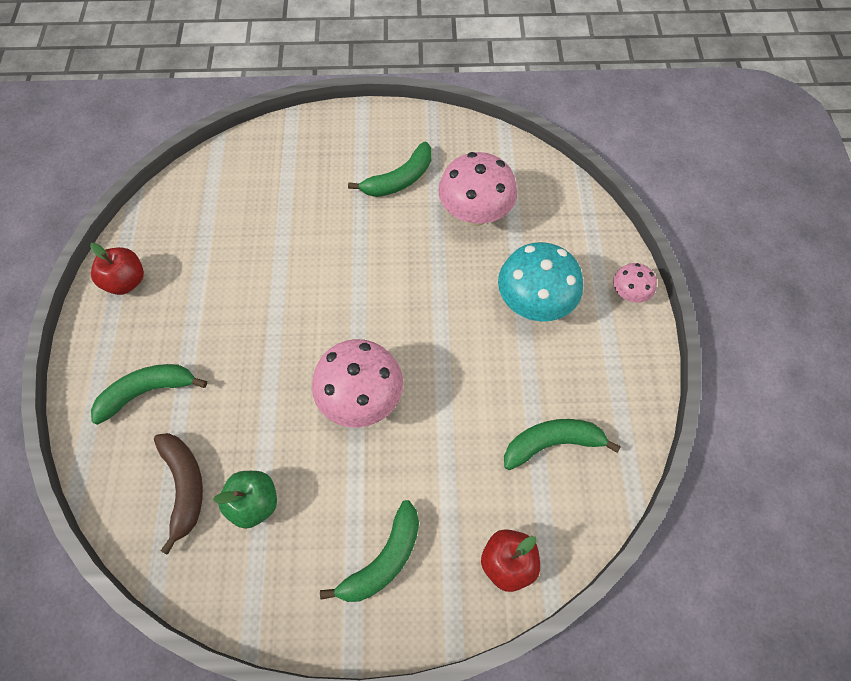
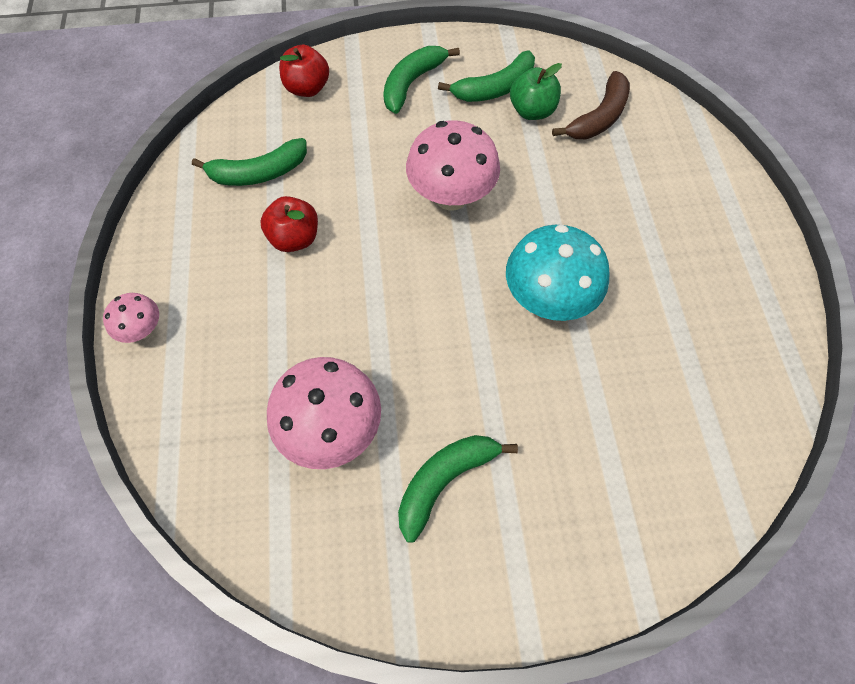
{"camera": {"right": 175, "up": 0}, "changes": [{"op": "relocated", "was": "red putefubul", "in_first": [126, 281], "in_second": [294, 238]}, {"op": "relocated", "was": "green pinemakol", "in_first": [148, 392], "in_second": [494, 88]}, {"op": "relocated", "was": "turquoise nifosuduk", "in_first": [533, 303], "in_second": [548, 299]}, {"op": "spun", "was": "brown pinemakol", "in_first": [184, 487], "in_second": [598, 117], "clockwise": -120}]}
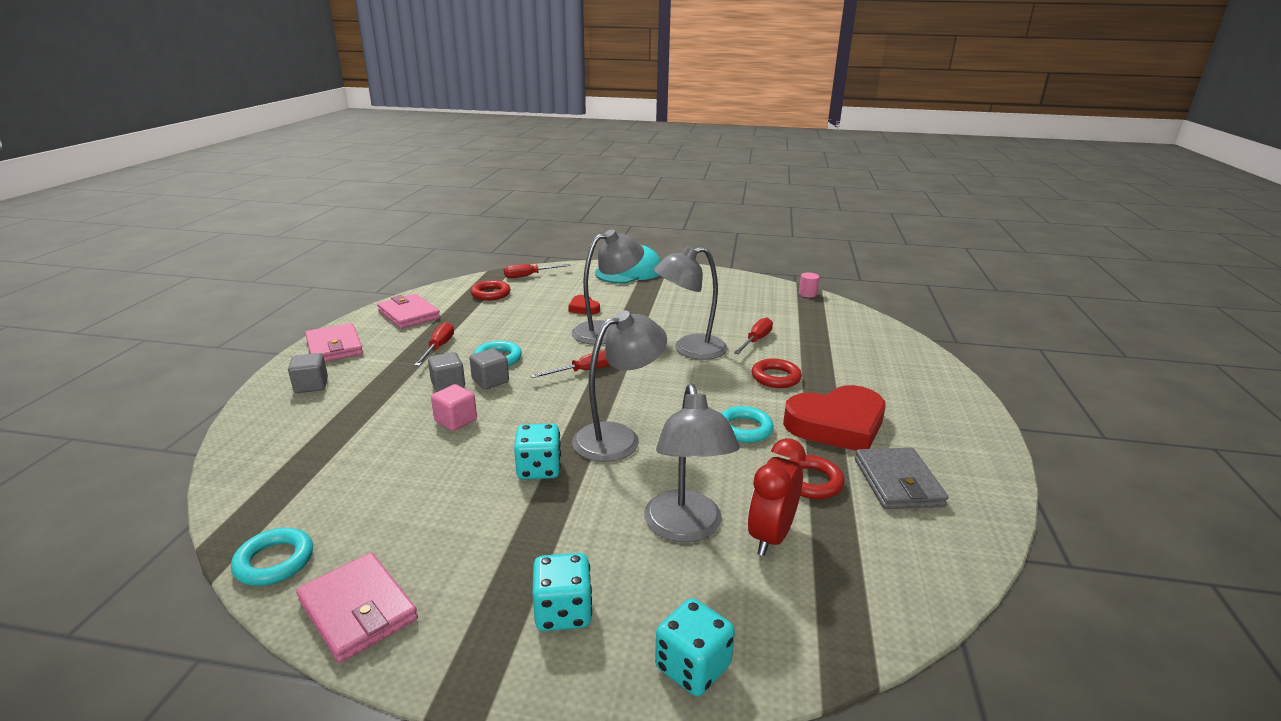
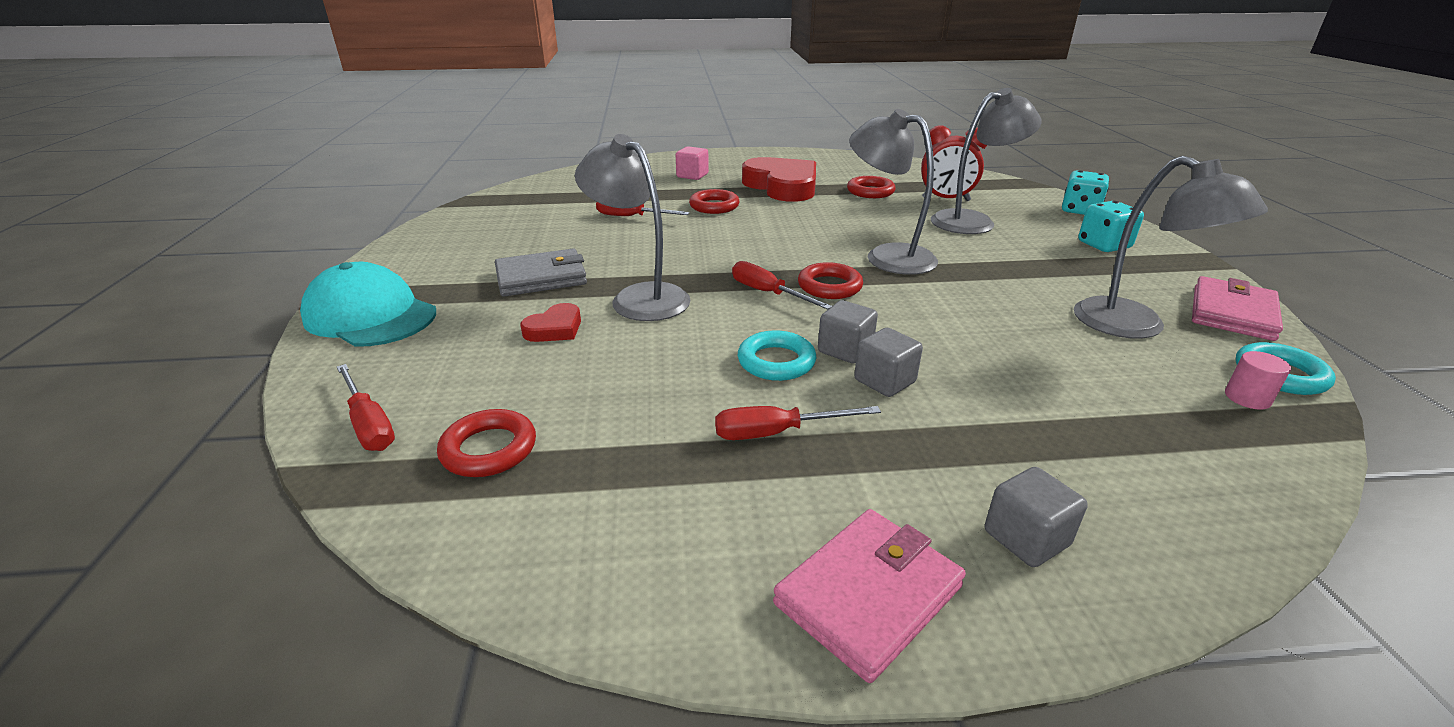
{"camera": {"right": -105, "up": 5}, "changes": [{"op": "missing", "was": "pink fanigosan", "in_first": [409, 315]}, {"op": "missing", "was": "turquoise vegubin", "in_first": [539, 469]}, {"op": "missing", "was": "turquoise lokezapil", "in_first": [744, 429]}, {"op": "appeared", "now": "red lokezapil", "in_second": [829, 286]}, {"op": "relocated", "was": "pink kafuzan", "in_first": [456, 420], "in_second": [692, 176]}, {"op": "relocated", "was": "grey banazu", "in_first": [689, 349], "in_second": [1135, 326]}, {"op": "relocated", "was": "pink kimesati", "in_first": [807, 294], "in_second": [1247, 398]}, {"op": "relocated", "was": "grey fanigosan", "in_first": [897, 482], "in_second": [541, 278]}]}
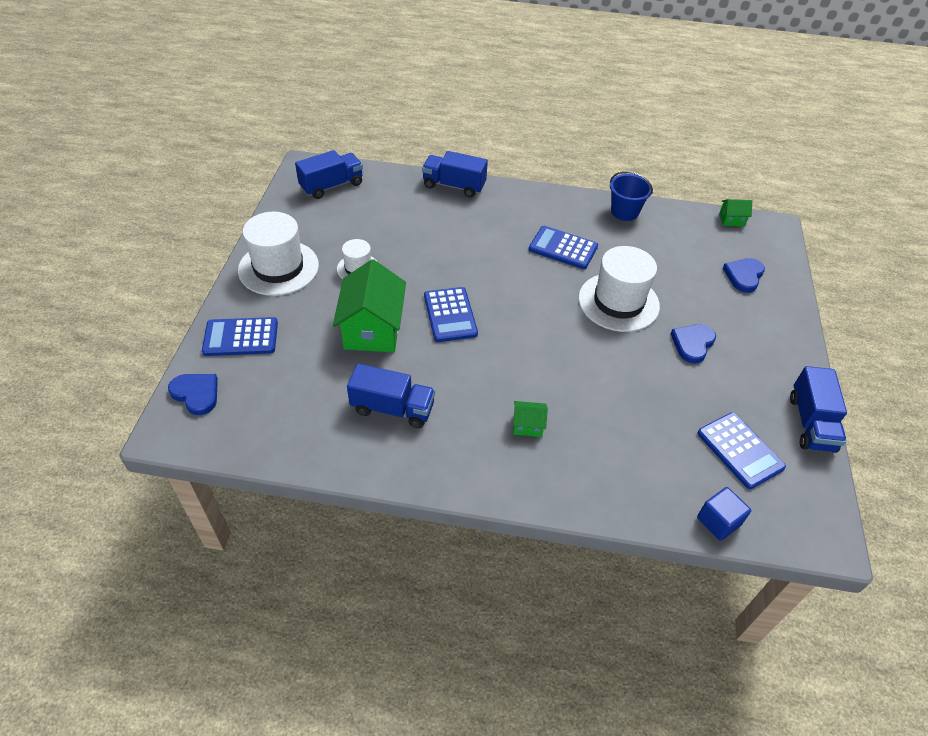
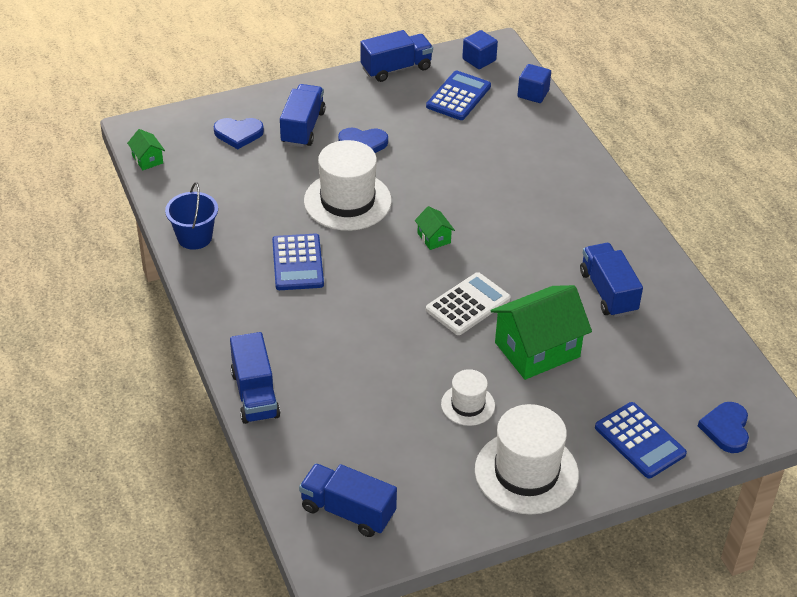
{"camera": {"right": -120, "up": -5}, "changes": [{"op": "appeared", "now": "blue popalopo", "in_second": [303, 128]}, {"op": "appeared", "now": "blue kafuzan", "in_second": [479, 60]}, {"op": "relocated", "was": "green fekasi", "in_first": [527, 425], "in_second": [434, 238]}, {"op": "colour", "was": "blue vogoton", "now": "white vogoton", "in_first": [450, 315], "in_second": [468, 304]}]}
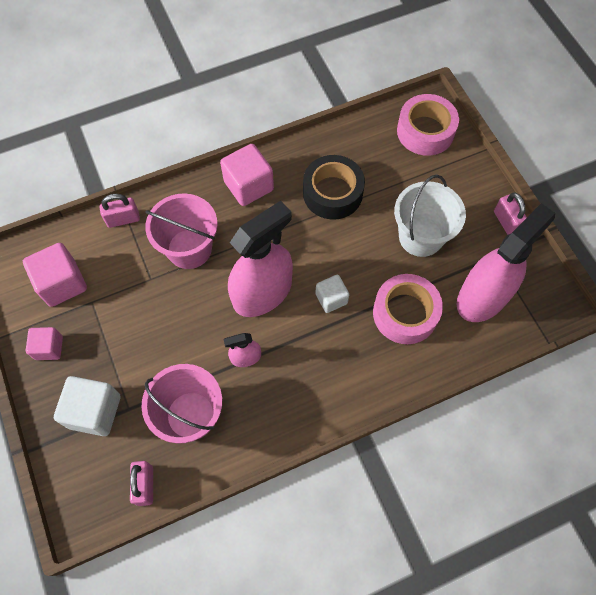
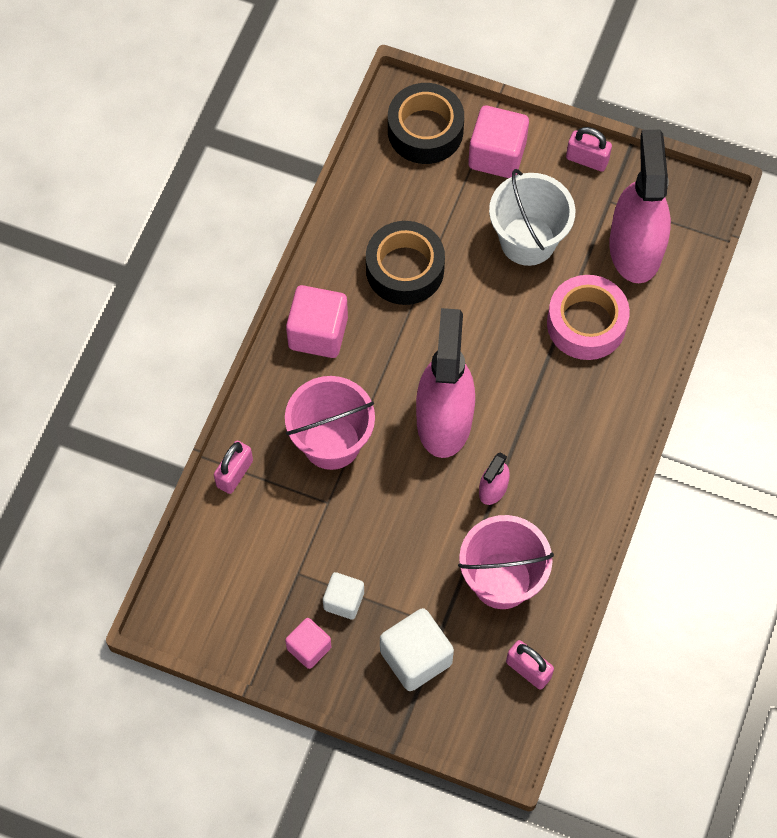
{"camera": {"right": -45, "up": 0}, "changes": [{"op": "relocated", "was": "pink kafuzan", "in_first": [62, 283], "in_second": [497, 155]}, {"op": "relocated", "was": "white kafuzan", "in_first": [331, 298], "in_second": [344, 601]}, {"op": "colour", "was": "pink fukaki", "now": "black fukaki", "in_first": [425, 131], "in_second": [425, 131]}]}
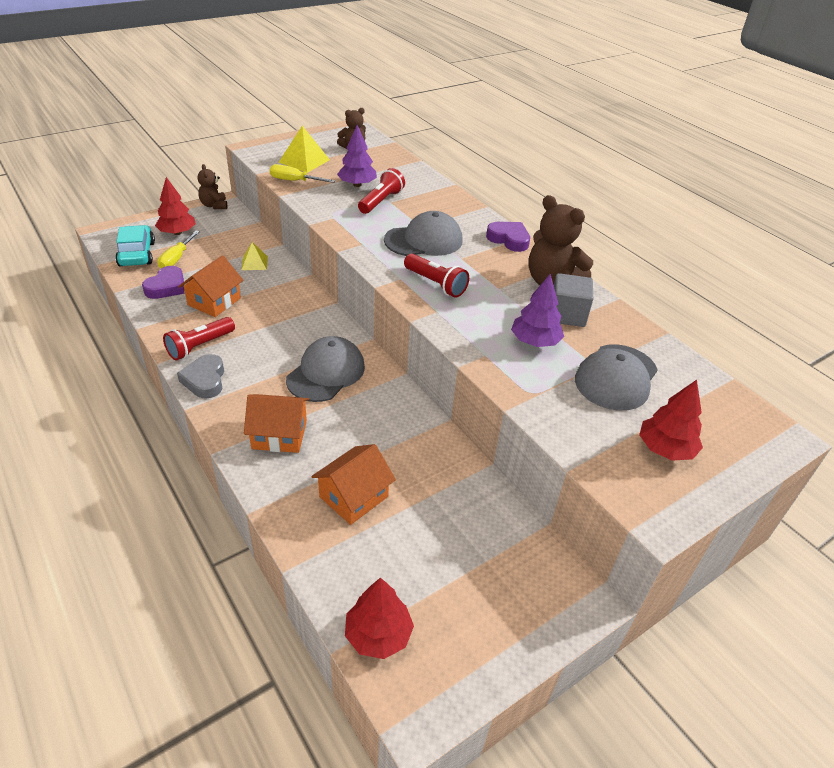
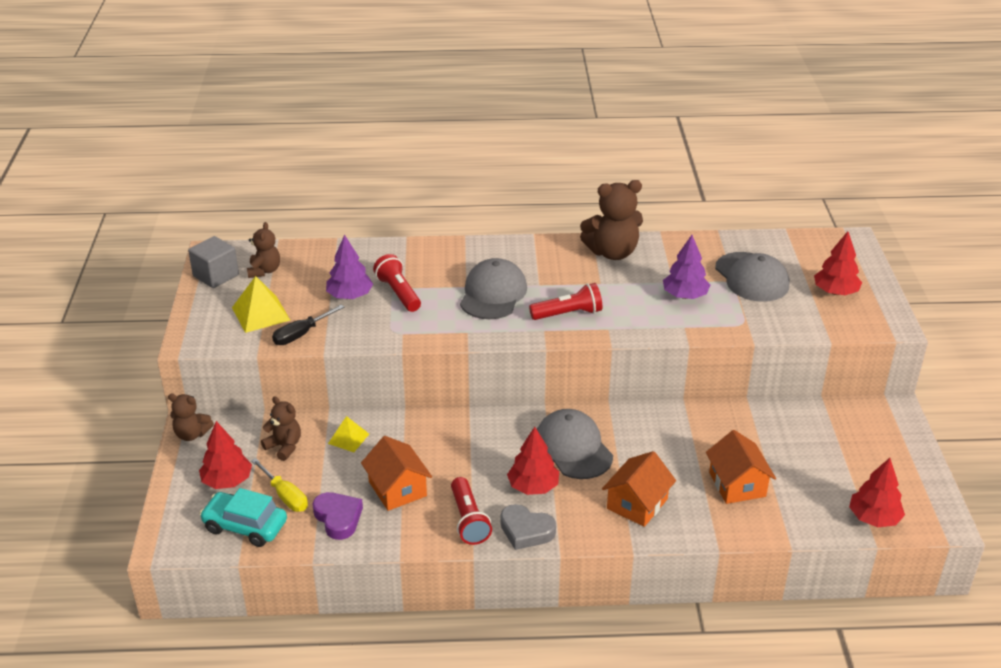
{"camera": {"right": -55, "up": -5}, "changes": [{"op": "missing", "was": "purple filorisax", "in_first": [509, 239]}, {"op": "appeared", "now": "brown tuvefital", "in_second": [284, 446]}, {"op": "appeared", "now": "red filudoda", "in_second": [533, 487]}, {"op": "relocated", "was": "grey kafuzan", "in_first": [567, 314], "in_second": [216, 275]}, {"op": "colour", "was": "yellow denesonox", "now": "black denesonox", "in_first": [295, 181], "in_second": [301, 334]}]}
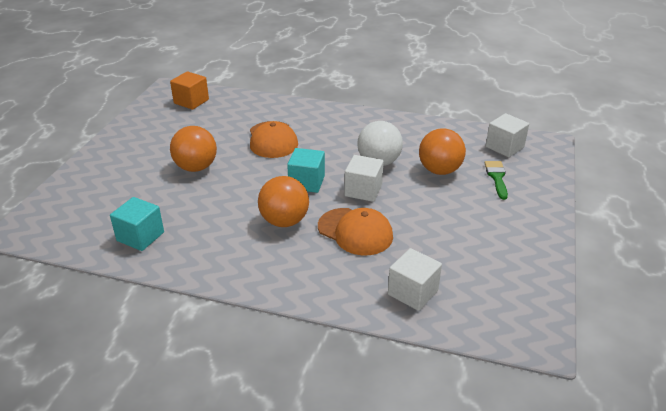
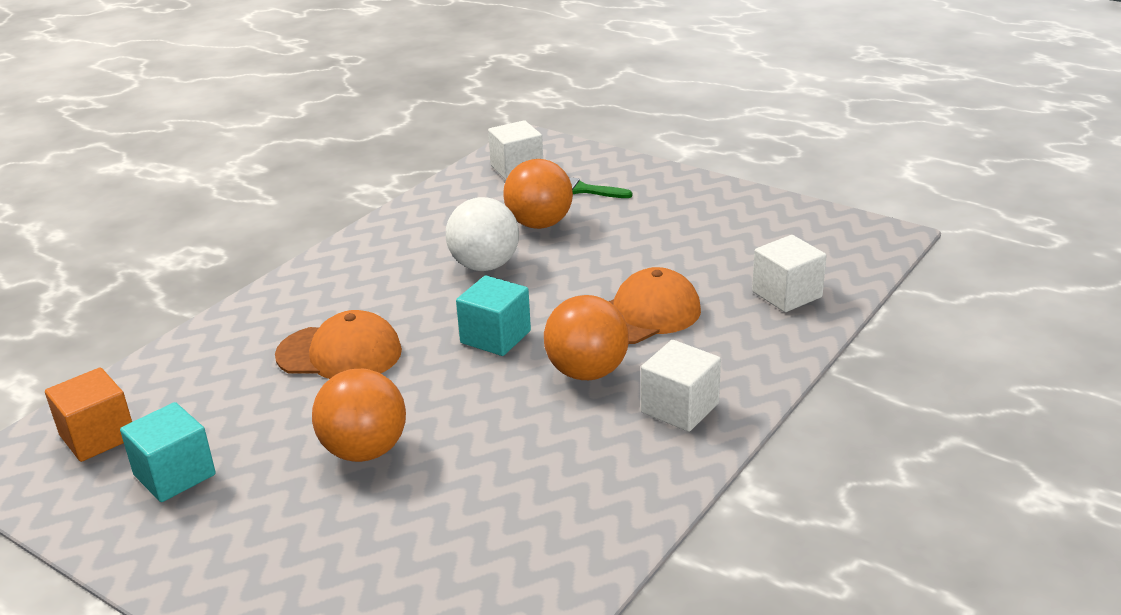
{"camera": {"right": -70, "up": -5}, "changes": [{"op": "relocated", "was": "turquoise kafuzan", "in_first": [140, 236], "in_second": [174, 475]}, {"op": "relocated", "was": "white kafuzan", "in_first": [363, 190], "in_second": [679, 408]}]}
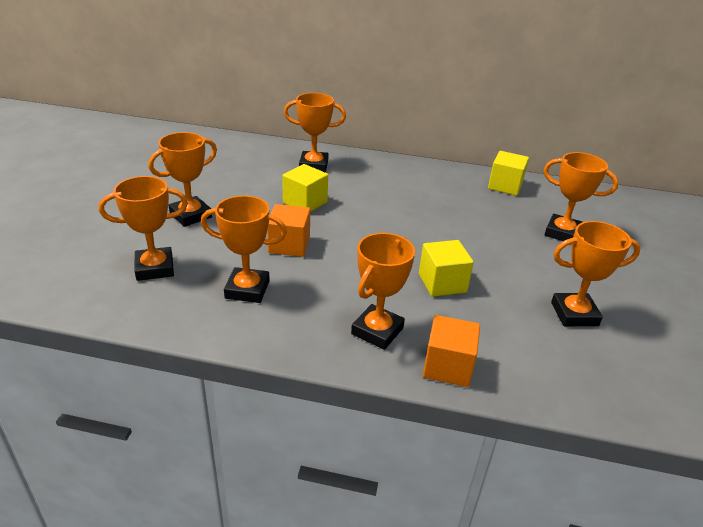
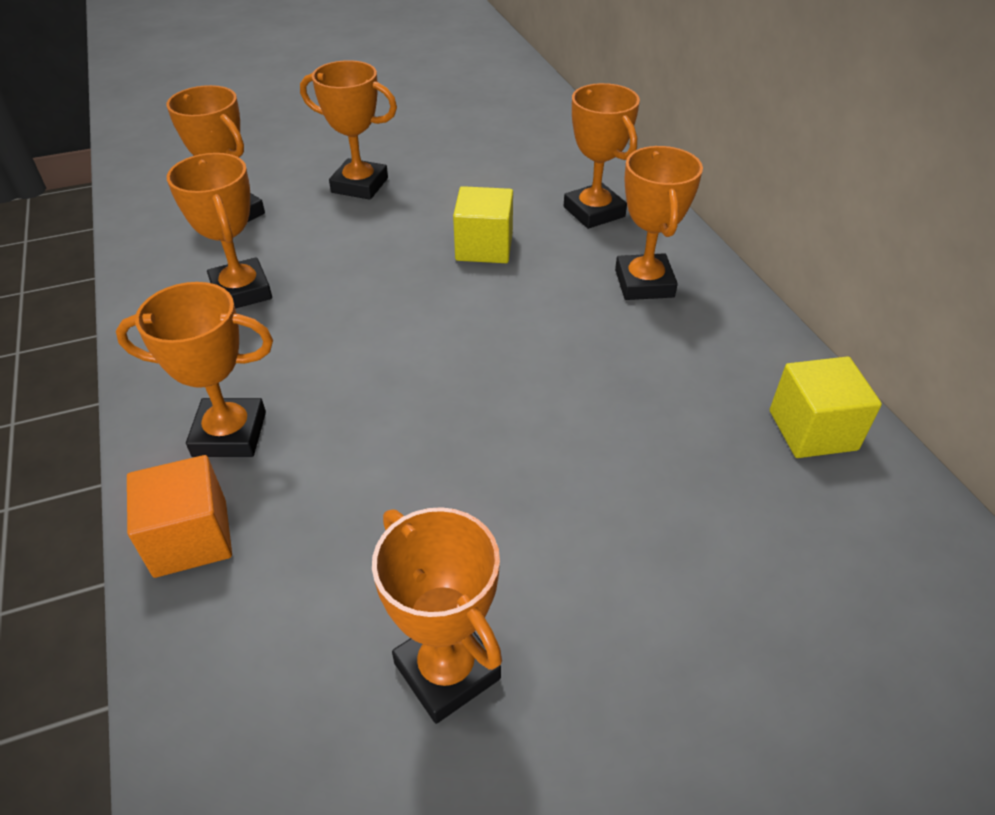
{"camera": {"right": 60, "up": 10}, "changes": [{"op": "missing", "was": "orange kafuzan", "in_first": [289, 245]}, {"op": "missing", "was": "yellow kafuzan", "in_first": [442, 283]}, {"op": "relocated", "was": "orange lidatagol", "in_first": [562, 233], "in_second": [644, 283]}]}
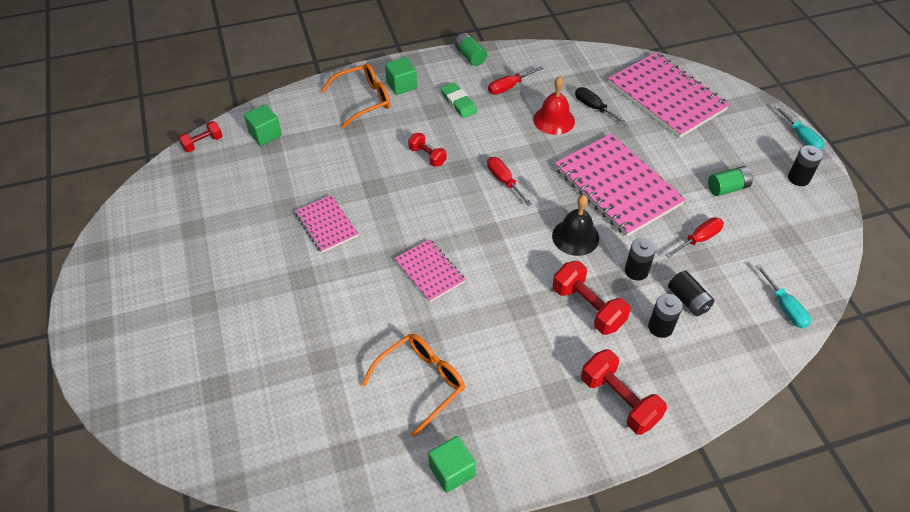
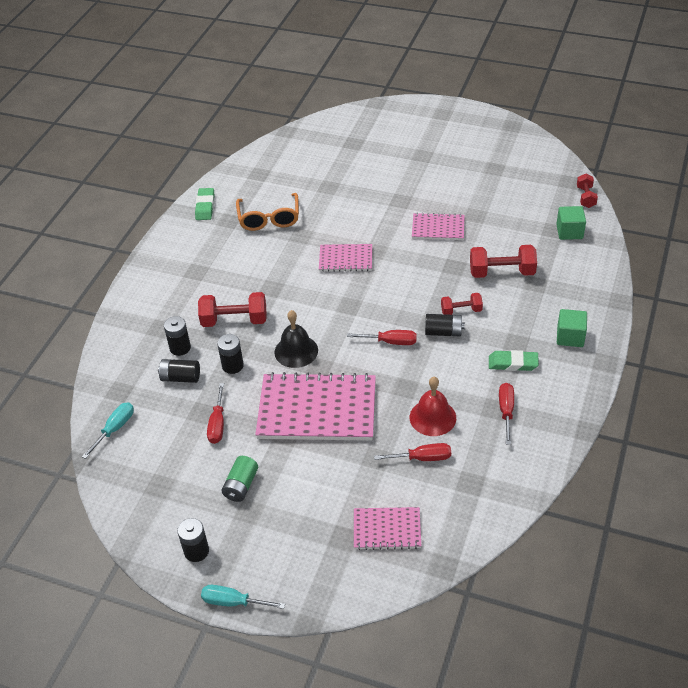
{"camera": {"right": 130, "up": -5}, "changes": [{"op": "missing", "was": "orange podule", "in_first": [363, 100]}, {"op": "missing", "was": "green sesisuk", "in_first": [470, 56]}, {"op": "appeared", "now": "black sesisuk", "in_second": [443, 332]}, {"op": "relocated", "was": "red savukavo", "in_first": [619, 400], "in_second": [502, 272]}, {"op": "exchanged", "was": "green kafuzan", "now": "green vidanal", "in_first": [452, 471], "in_second": [205, 206]}, {"op": "colour", "was": "black denesonox", "now": "red denesonox", "in_first": [594, 108], "in_second": [422, 458]}, {"op": "spun", "was": "turquoise denesonox", "in_first": [784, 307], "in_second": [115, 429], "clockwise": 105}, {"op": "size", "was": "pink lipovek", "in_first": [666, 97], "in_second": [387, 530], "ratio": 0.52}]}
